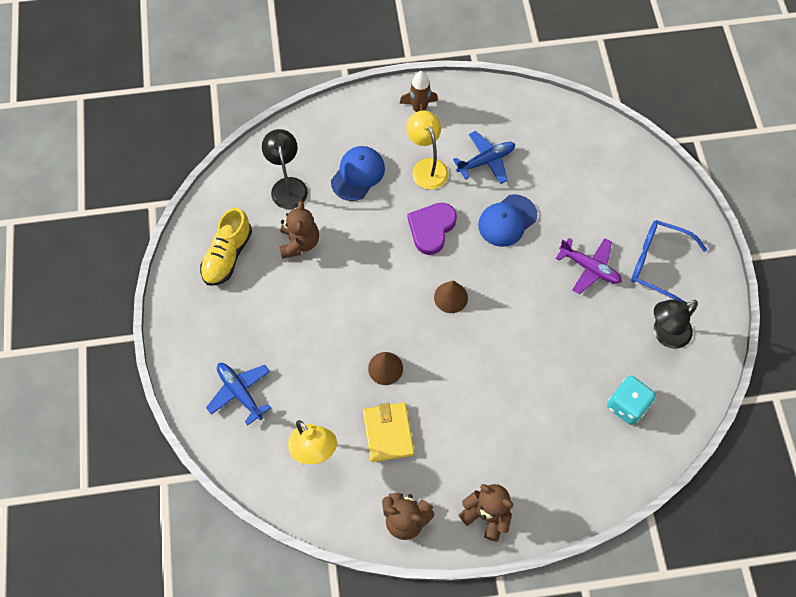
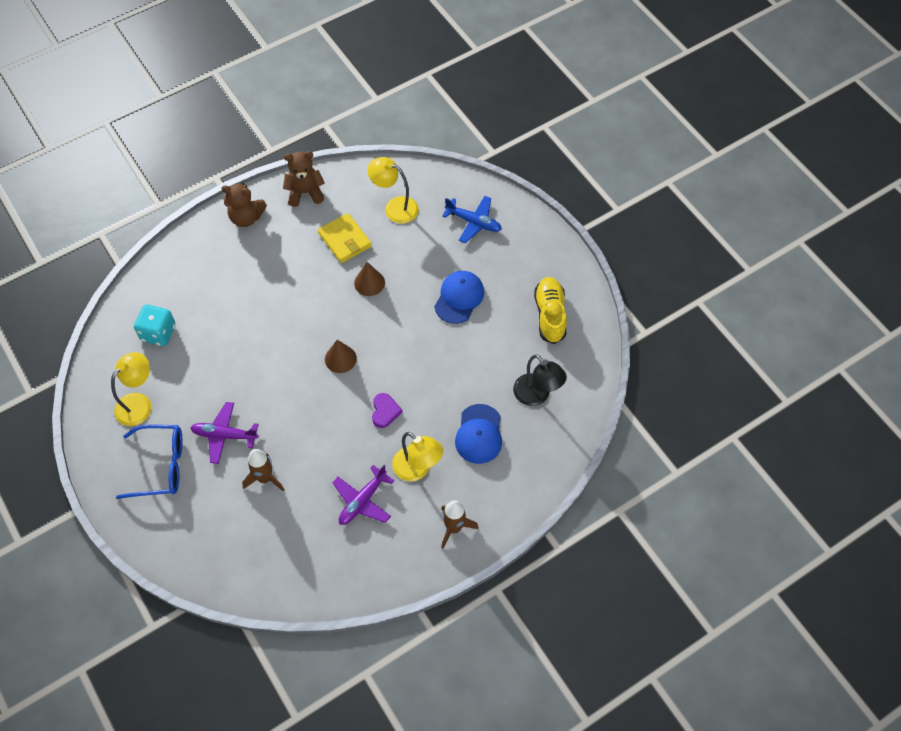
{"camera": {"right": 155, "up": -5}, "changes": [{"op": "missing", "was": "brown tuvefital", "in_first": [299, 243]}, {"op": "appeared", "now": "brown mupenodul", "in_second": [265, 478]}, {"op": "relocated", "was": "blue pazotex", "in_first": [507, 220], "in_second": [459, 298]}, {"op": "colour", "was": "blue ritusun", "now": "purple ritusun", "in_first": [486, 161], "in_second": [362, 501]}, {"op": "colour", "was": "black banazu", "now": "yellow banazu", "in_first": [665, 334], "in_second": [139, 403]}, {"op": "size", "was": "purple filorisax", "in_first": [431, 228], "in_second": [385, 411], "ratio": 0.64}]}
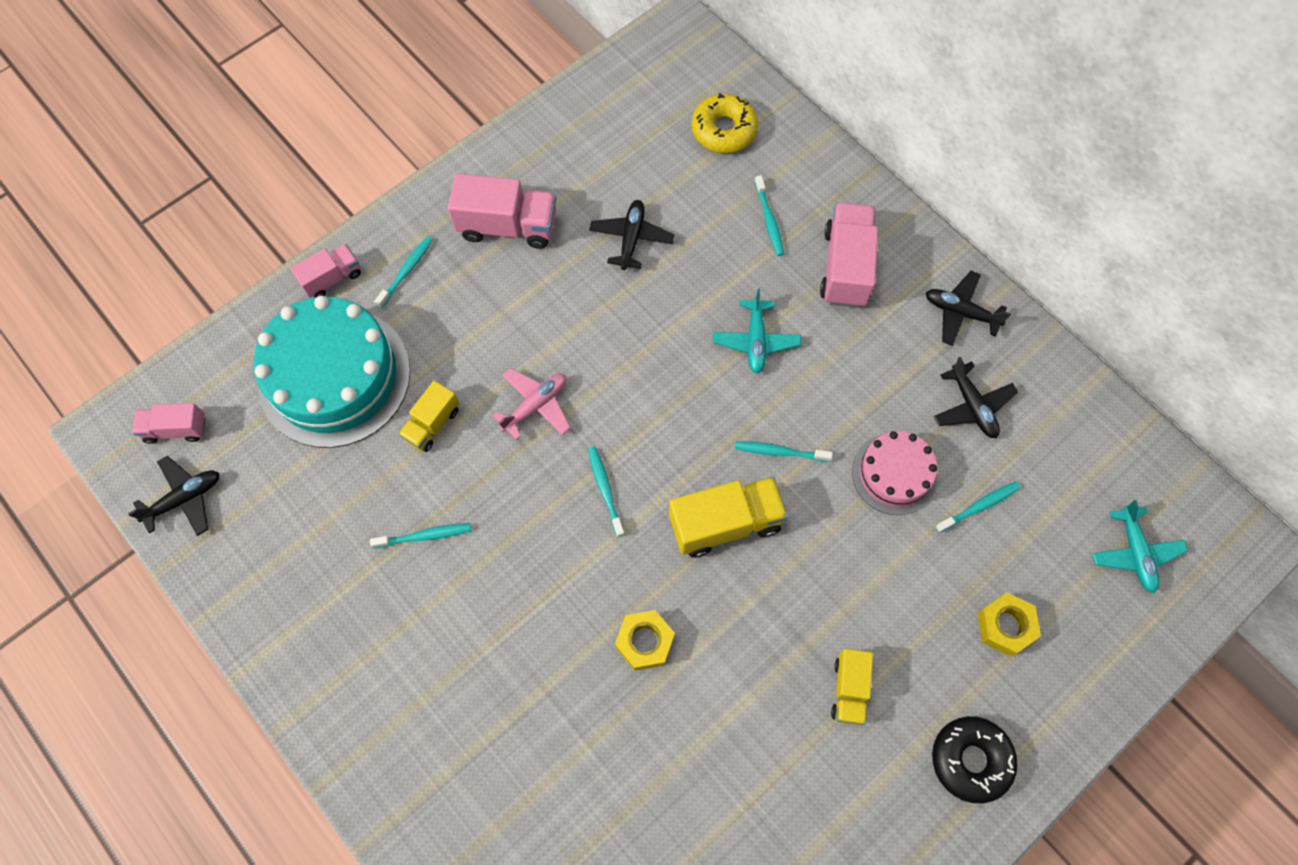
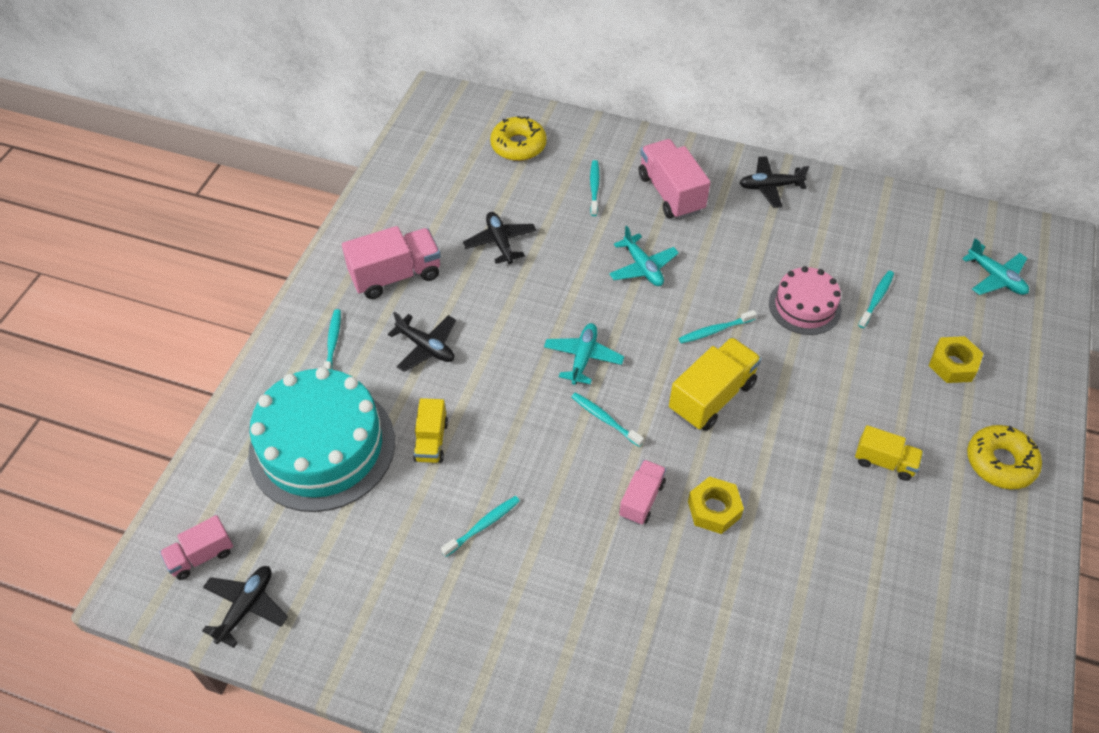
{"camera": {"right": -30, "up": -15}, "changes": [{"op": "missing", "was": "pink ritusun", "in_first": [535, 405]}, {"op": "appeared", "now": "turquoise ritusun", "in_second": [583, 358]}, {"op": "relocated", "was": "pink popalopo", "in_first": [332, 278], "in_second": [641, 499]}, {"op": "relocated", "was": "black ritusun", "in_first": [972, 406], "in_second": [426, 347]}, {"op": "colour", "was": "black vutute", "now": "yellow vutute", "in_first": [970, 760], "in_second": [1000, 462]}, {"op": "spun", "was": "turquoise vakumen", "in_first": [769, 220], "in_second": [594, 188], "clockwise": -135}, {"op": "spun", "was": "yellow popalopo", "in_first": [849, 690], "in_second": [884, 462], "clockwise": -45}]}
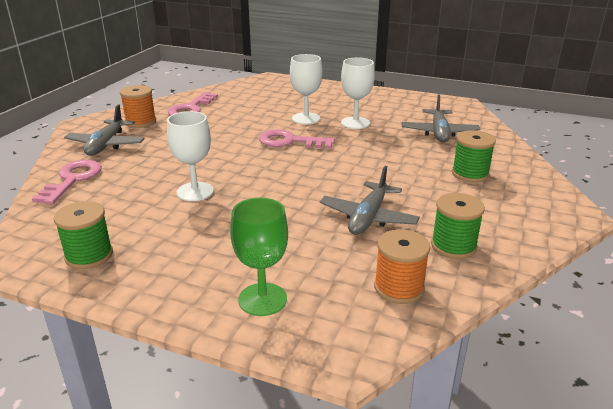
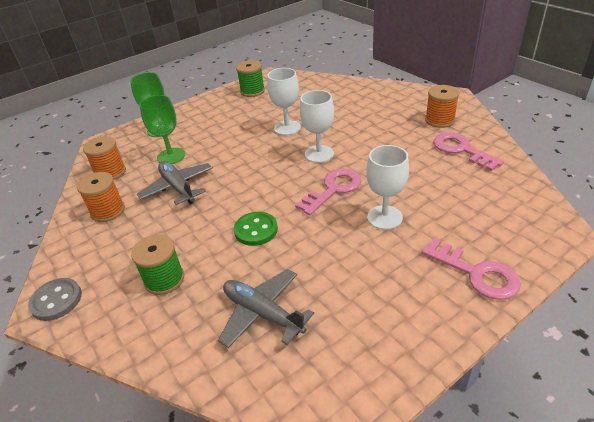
{"camera": {"right": 125, "up": 10}, "changes": [{"op": "missing", "was": "grey ritusun", "in_first": [106, 145]}, {"op": "appeared", "now": "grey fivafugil", "in_second": [56, 300]}, {"op": "appeared", "now": "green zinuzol", "in_second": [171, 156]}, {"op": "appeared", "now": "green fivafugil", "in_second": [256, 230]}, {"op": "relocated", "was": "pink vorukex", "in_first": [72, 179], "in_second": [477, 273]}, {"op": "relocated", "was": "white zinuzol", "in_first": [355, 123], "in_second": [319, 154]}, {"op": "colour", "was": "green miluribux", "now": "orange miluribux", "in_first": [453, 246], "in_second": [108, 211]}]}
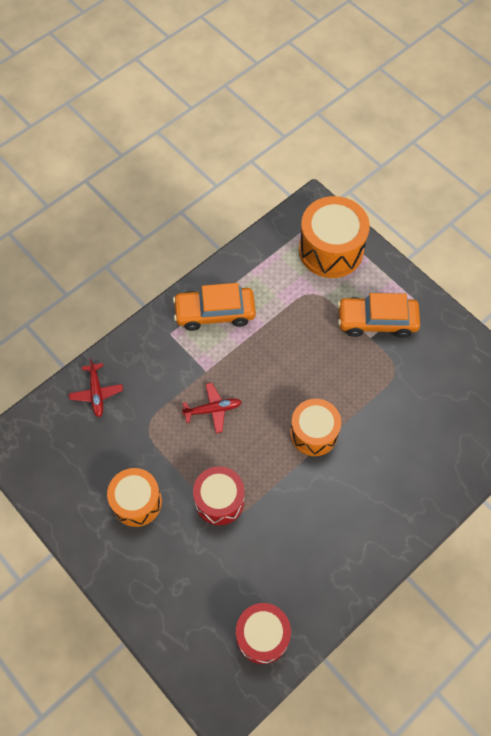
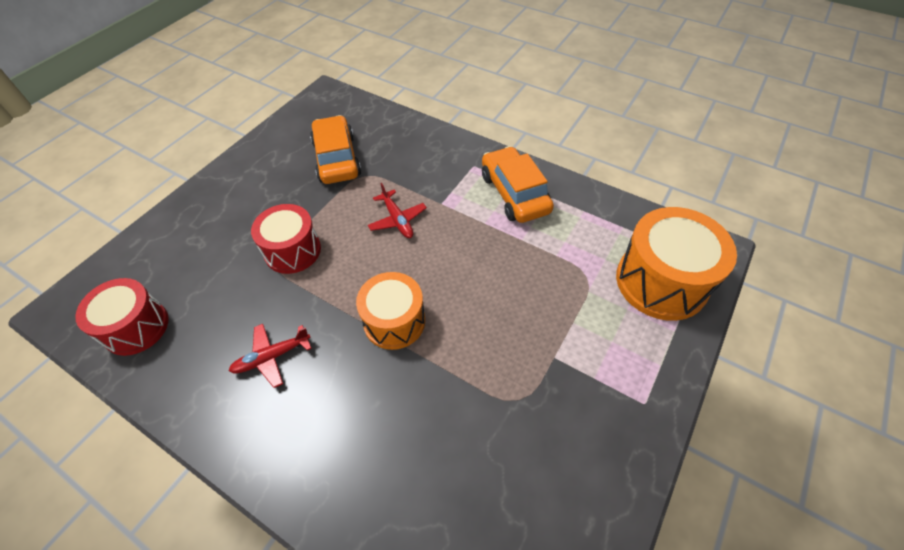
{"camera": {"right": 75, "up": -10}, "changes": [{"op": "missing", "was": "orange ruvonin", "in_first": [137, 502]}, {"op": "relocated", "was": "red ritusun", "in_first": [96, 392], "in_second": [272, 357]}, {"op": "relocated", "was": "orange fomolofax", "in_first": [376, 321], "in_second": [337, 159]}]}
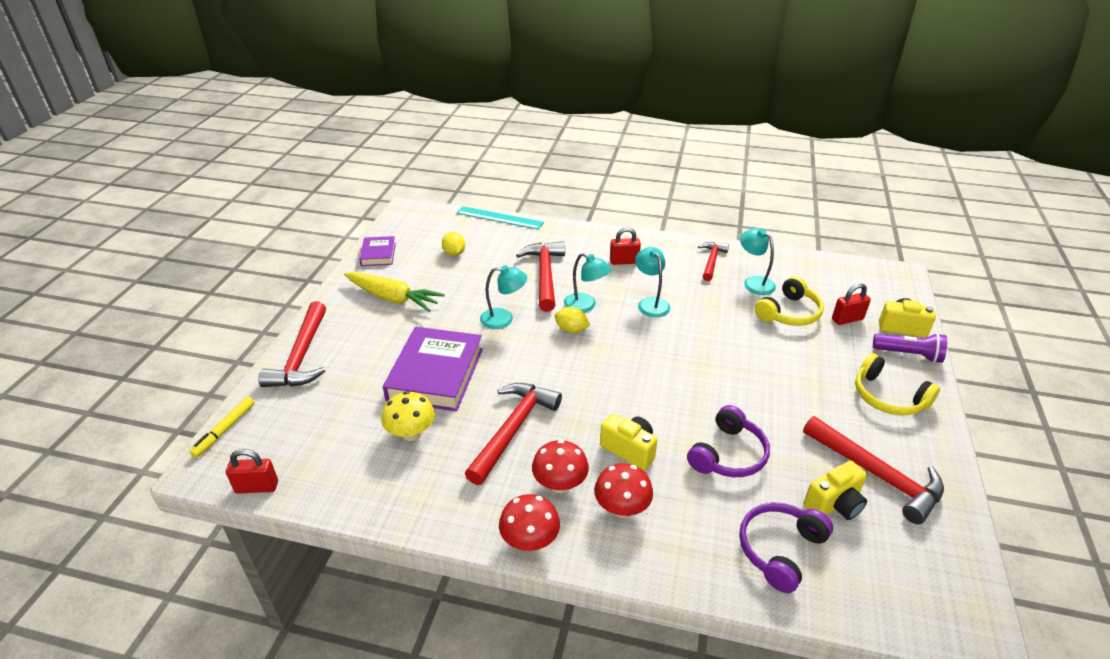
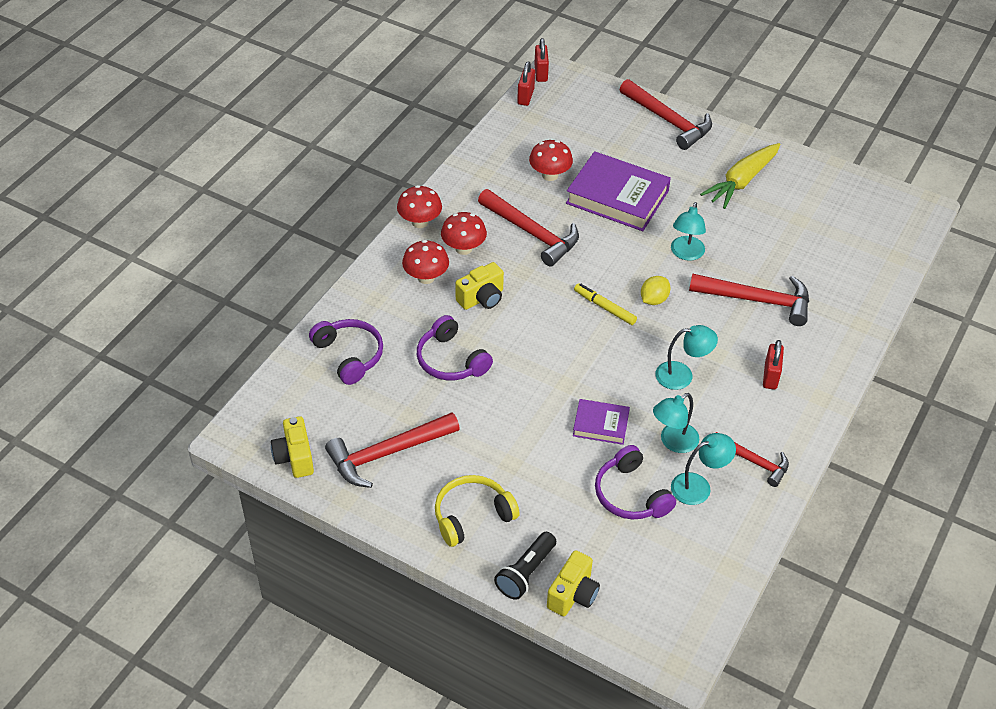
{"camera": {"right": 105, "up": 10}, "changes": [{"op": "missing", "was": "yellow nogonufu", "in_first": [454, 253]}, {"op": "missing", "was": "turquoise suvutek", "in_first": [499, 218]}, {"op": "relocated", "was": "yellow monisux", "in_first": [225, 430], "in_second": [604, 307]}, {"op": "relocated", "was": "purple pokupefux", "in_first": [378, 254], "in_second": [600, 424]}, {"op": "relocated", "was": "turquoise banazu", "in_first": [585, 306], "in_second": [673, 442]}, {"op": "relocated", "was": "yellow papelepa", "in_first": [834, 504], "in_second": [295, 457]}, {"op": "relocated", "was": "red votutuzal", "in_first": [847, 319], "in_second": [541, 73]}, {"op": "colour", "was": "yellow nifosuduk", "now": "red nifosuduk", "in_first": [411, 433], "in_second": [550, 175]}, {"op": "colour", "was": "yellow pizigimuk", "now": "purple pizigimuk", "in_first": [789, 313], "in_second": [630, 494]}, {"op": "colour", "was": "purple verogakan", "now": "black verogakan", "in_first": [908, 355], "in_second": [525, 573]}, {"op": "spun", "was": "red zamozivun", "in_first": [302, 356], "in_second": [668, 120], "clockwise": -150}]}
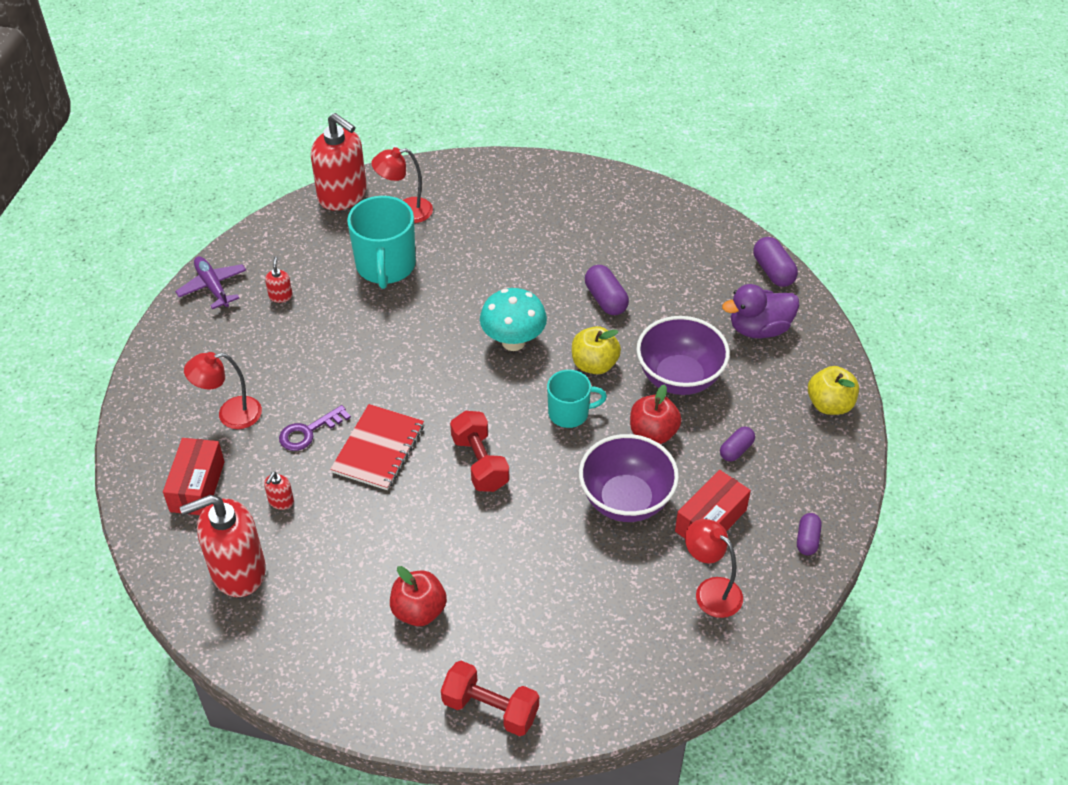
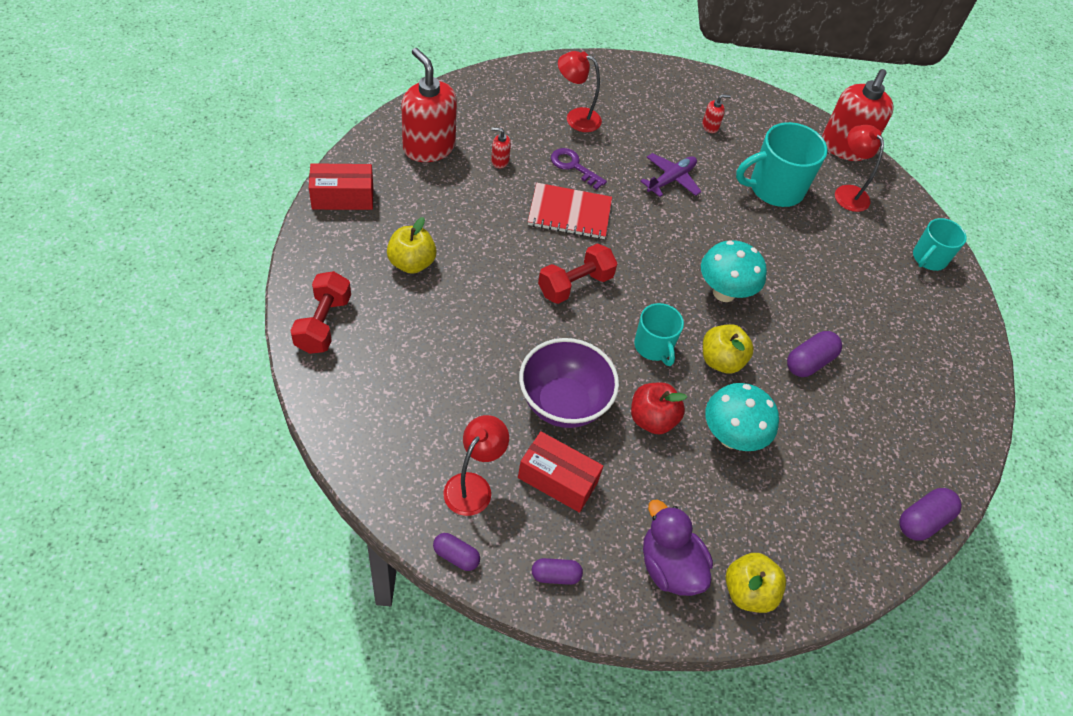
{"camera": {"right": 70, "up": 5}, "changes": [{"op": "appeared", "now": "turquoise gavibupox", "in_second": [928, 258]}, {"op": "relocated", "was": "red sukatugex", "in_first": [197, 486], "in_second": [342, 197]}, {"op": "relocated", "was": "purple ritusun", "in_first": [213, 286], "in_second": [671, 179]}, {"op": "relocated", "was": "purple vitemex", "in_first": [736, 450], "in_second": [456, 556]}, {"op": "relocated", "was": "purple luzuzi", "in_first": [759, 329], "in_second": [669, 566]}, {"op": "exchanged", "was": "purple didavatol", "now": "turquoise nifosuduk", "in_first": [679, 378], "in_second": [731, 437]}, {"op": "colour", "was": "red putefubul", "now": "yellow putefubul", "in_first": [419, 611], "in_second": [411, 263]}, {"op": "spun", "was": "red banazu", "in_first": [230, 414], "in_second": [576, 118], "clockwise": -45}]}
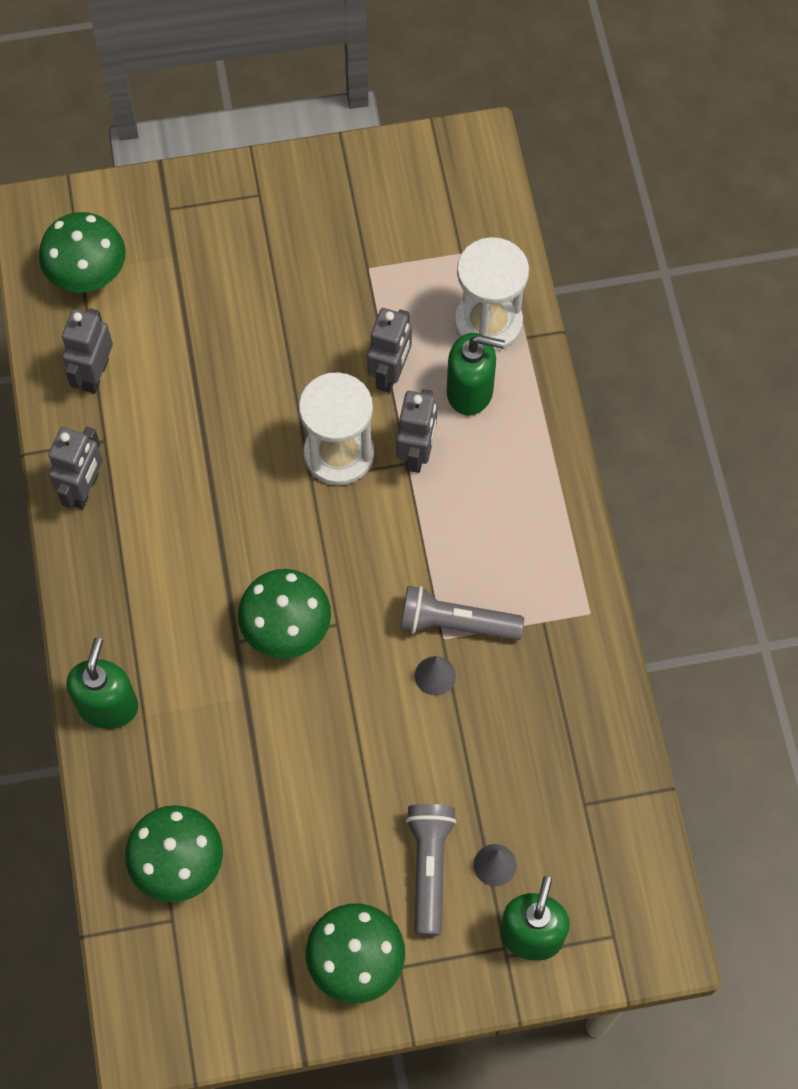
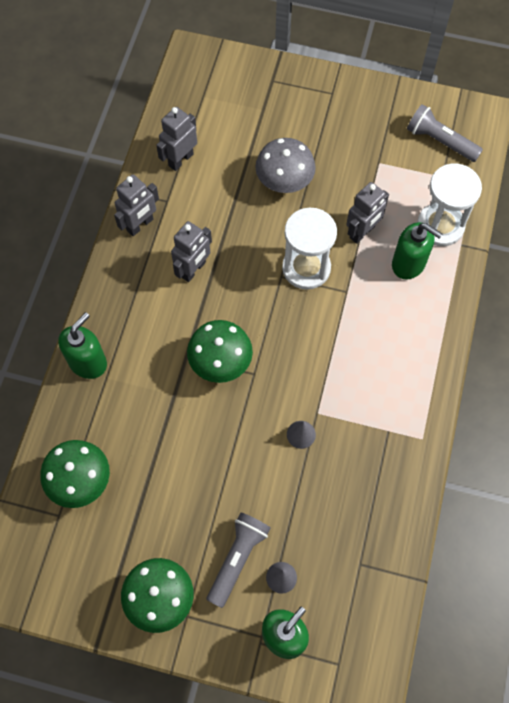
{"camera": {"right": 25, "up": 0}, "changes": [{"op": "missing", "was": "green nifosuduk", "in_first": [88, 275]}, {"op": "appeared", "now": "grey nifosuduk", "in_second": [284, 183]}, {"op": "relocated", "was": "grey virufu", "in_first": [417, 453], "in_second": [193, 270]}, {"op": "relocated", "was": "grey verogakan", "in_first": [455, 623], "in_second": [440, 141]}]}
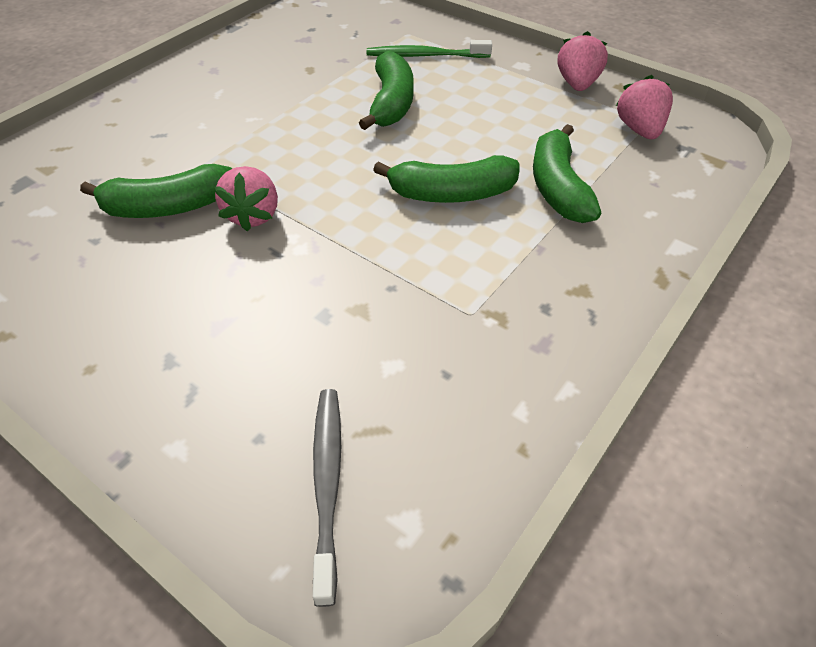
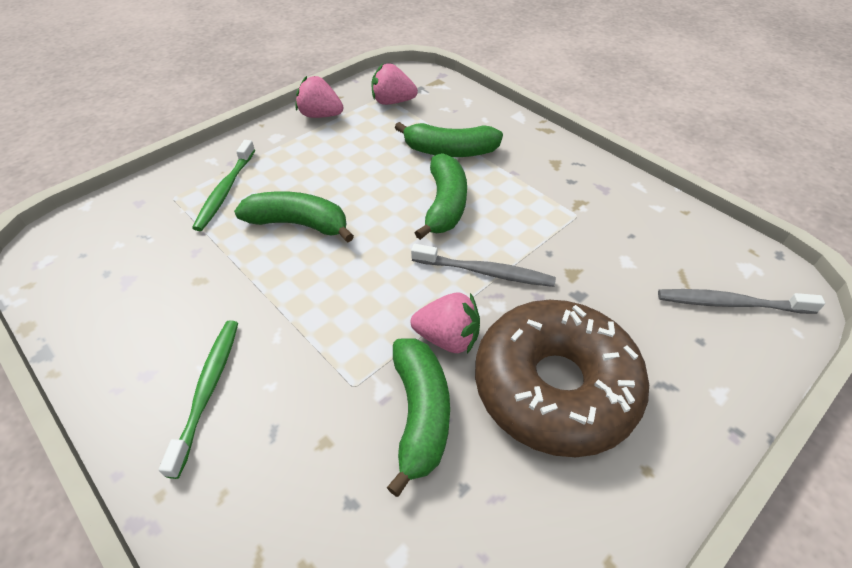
{"camera": {"right": -80, "up": 0}, "changes": [{"op": "appeared", "now": "green vakumen", "in_second": [208, 390]}, {"op": "appeared", "now": "grey vakumen", "in_second": [485, 272]}, {"op": "appeared", "now": "brown vutute", "in_second": [554, 387]}]}
